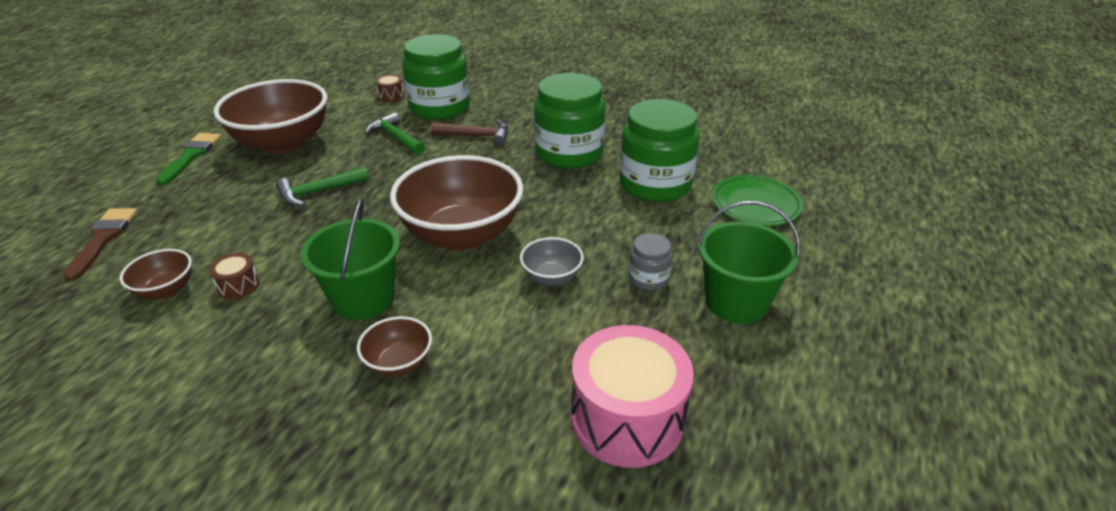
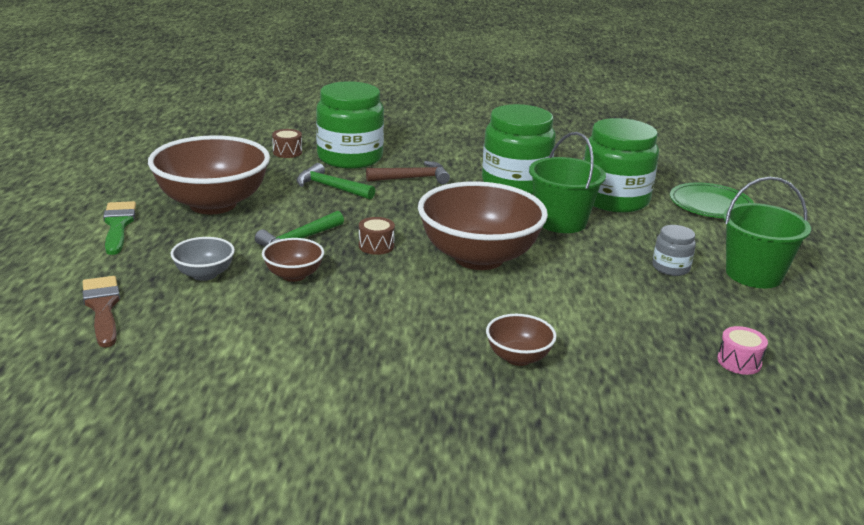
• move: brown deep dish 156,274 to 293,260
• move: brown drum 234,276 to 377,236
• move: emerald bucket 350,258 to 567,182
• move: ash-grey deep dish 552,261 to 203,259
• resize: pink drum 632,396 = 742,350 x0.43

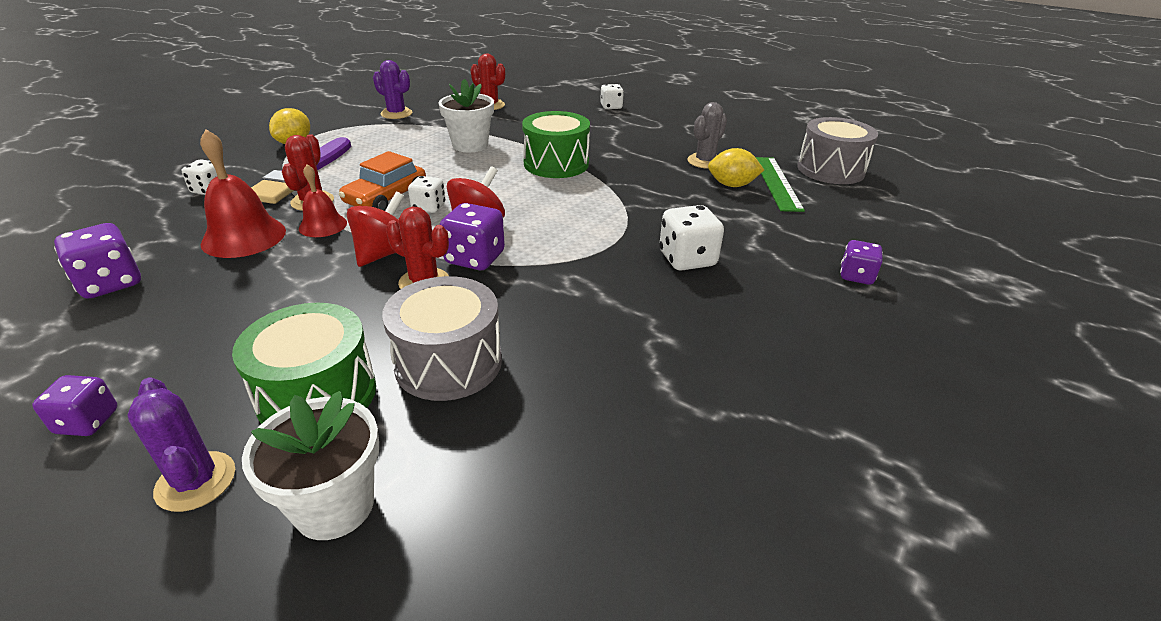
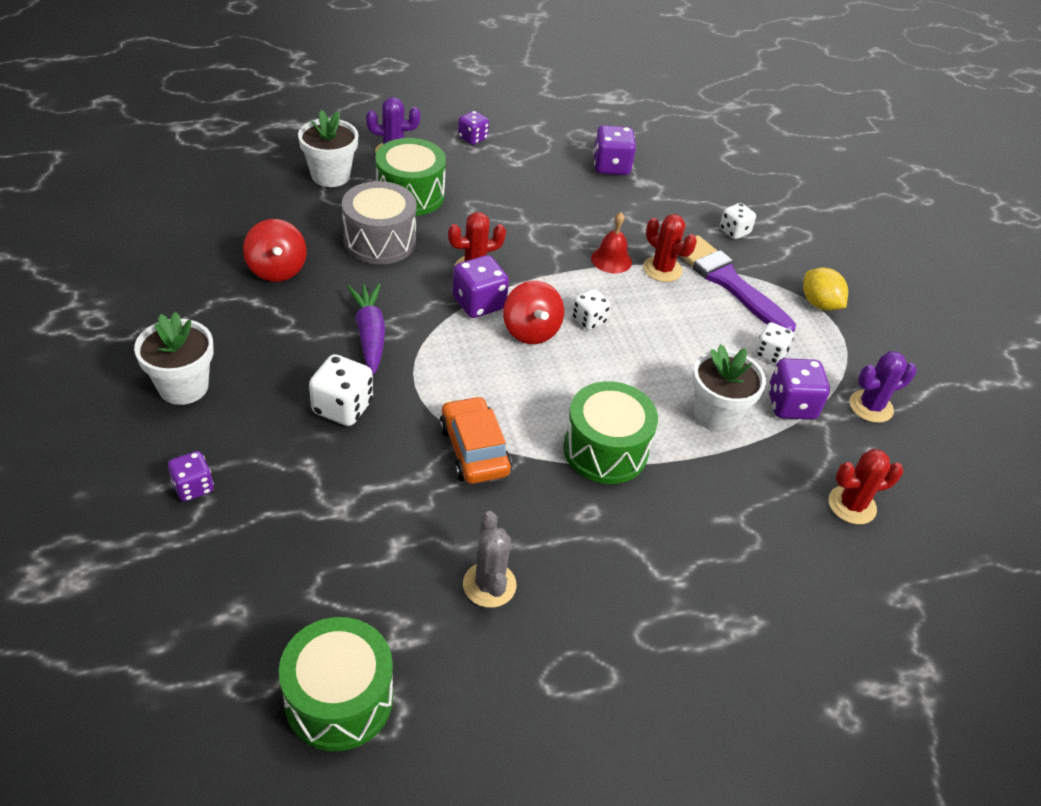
• delete: red bell 243,193
• delete: bright yellow lemon 736,167
• delete: emerald ruler 780,184
• insert: white potted plant 174,358
• insert: purple carrot 366,329
• insert: purple dice 799,389
• move: bright orange toy car 382,181 to 475,440
• move: red whirligig 375,229 to 275,250
• move: white dice 612,97 to 774,343
• recolor: ash-grey drum 837,150 to emerald drum 336,684

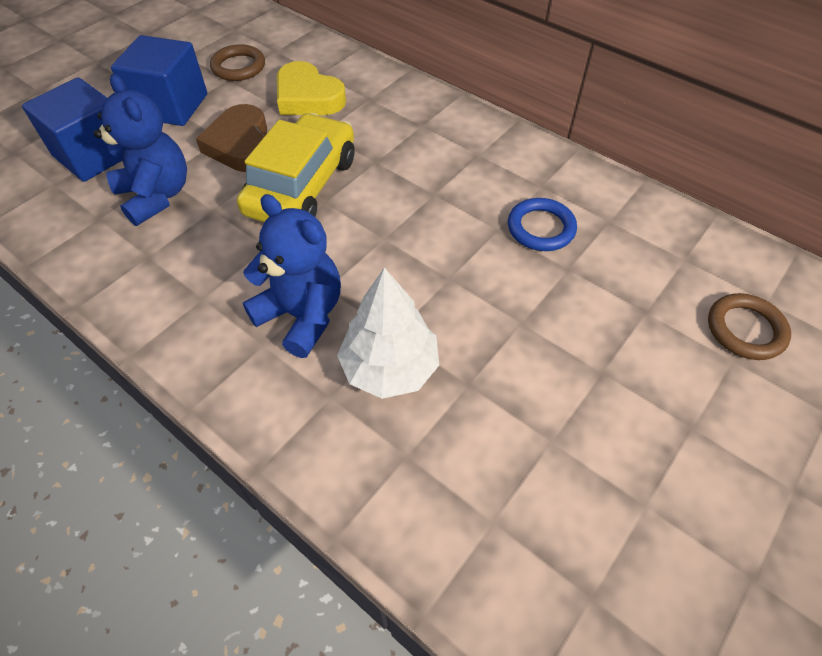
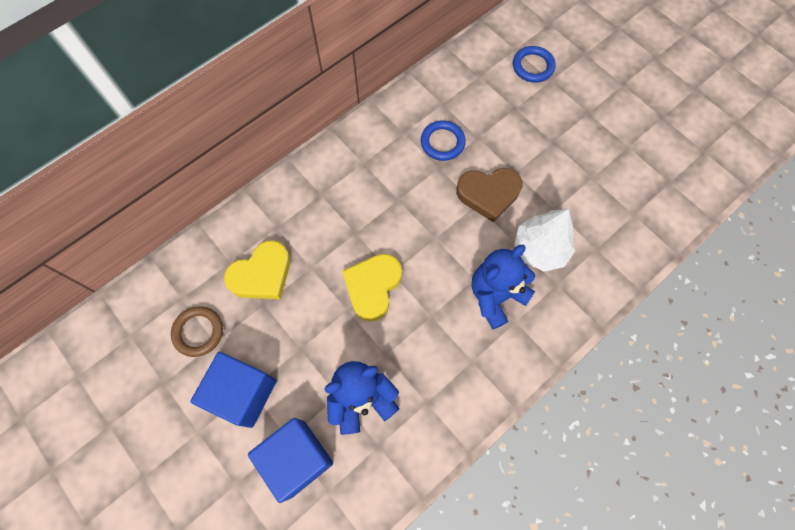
• move: brown heart shape 231,138 to 489,195
• replace: bright yellow toy car 295,167 to bright yellow heart shape 372,288
• recolor: brown torus 749,326 to royal blue torus 534,64

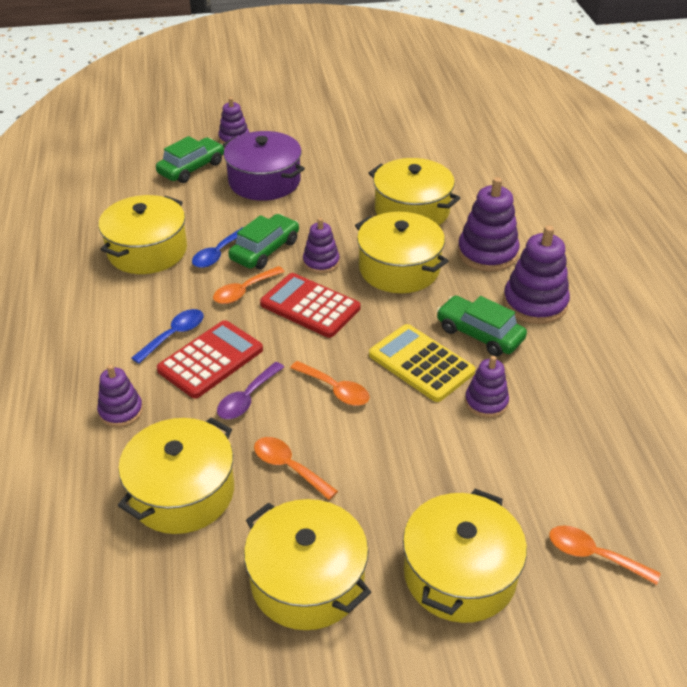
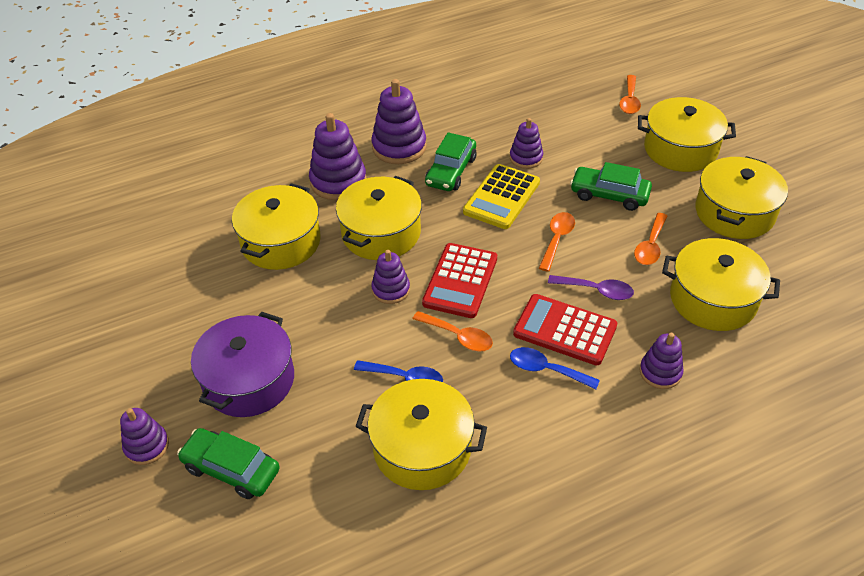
• move: emerald toy car 263,241 to 611,186

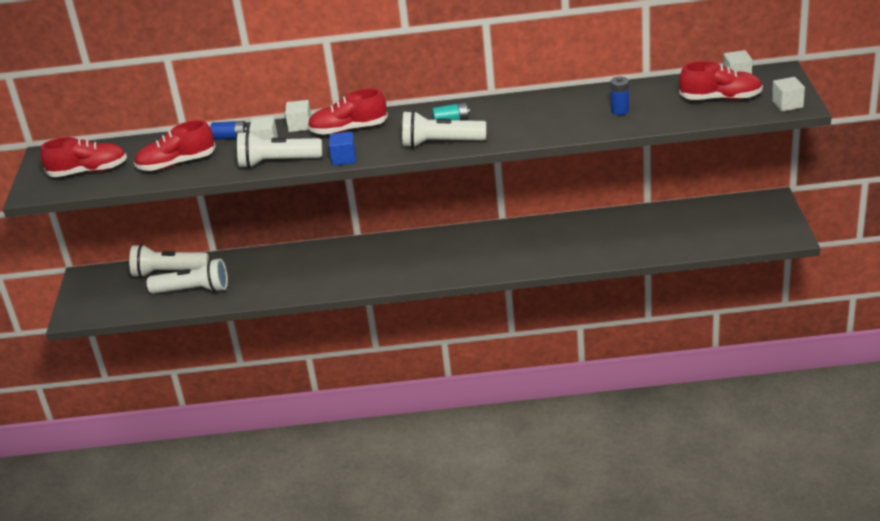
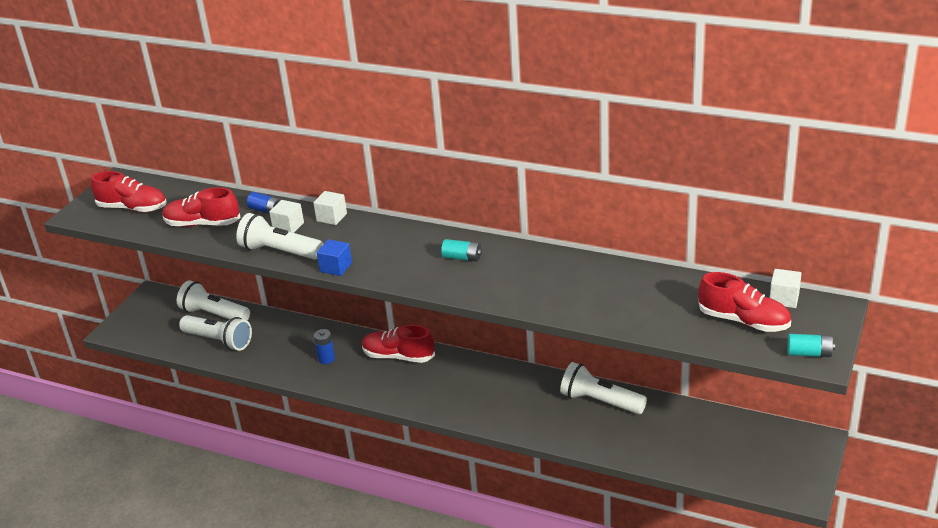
• move: red sneaker 348,111 to 398,344
• move: white flashlight 444,129 to 603,388
• move: royal blue power cell 619,96 to 324,346
• replace: white solid cube 788,94 to teal power cell 811,345

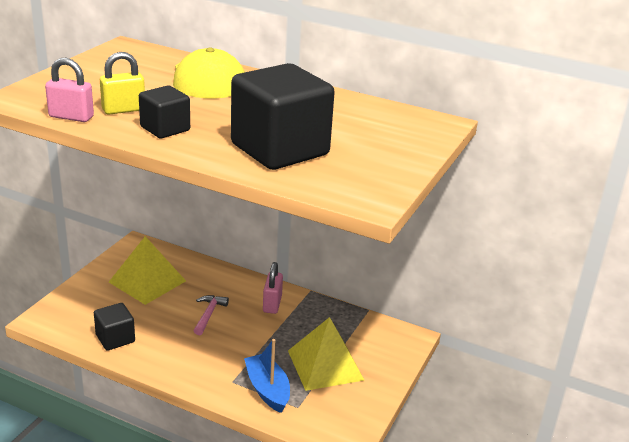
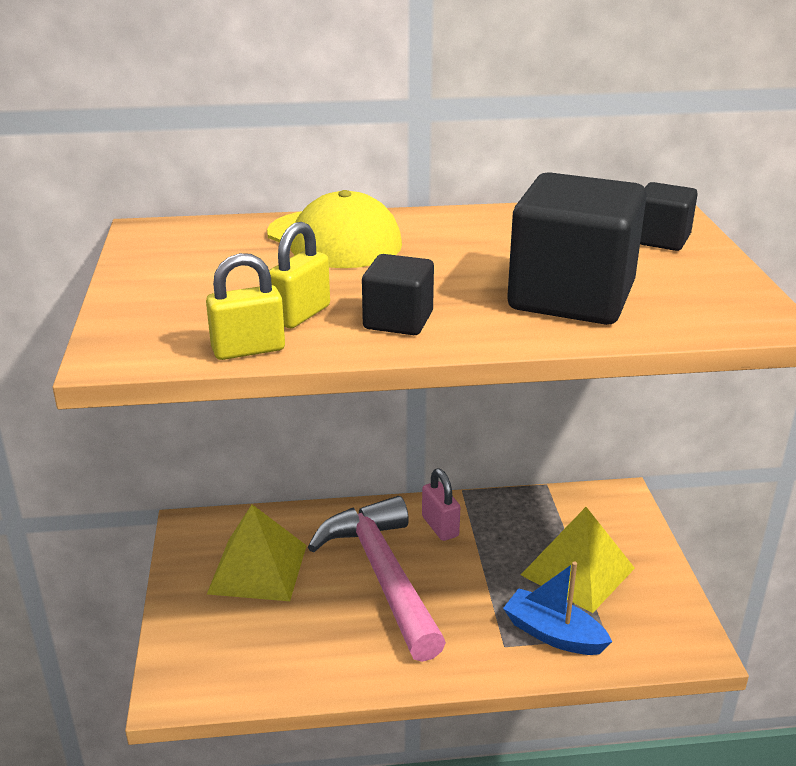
• move: jet-black solid cube 114,327 to 669,216
• recolor: pink lock 69,90 to bright yellow lock 245,306
• resize: pink claw hammer 211,315 = 377,579 x2.45

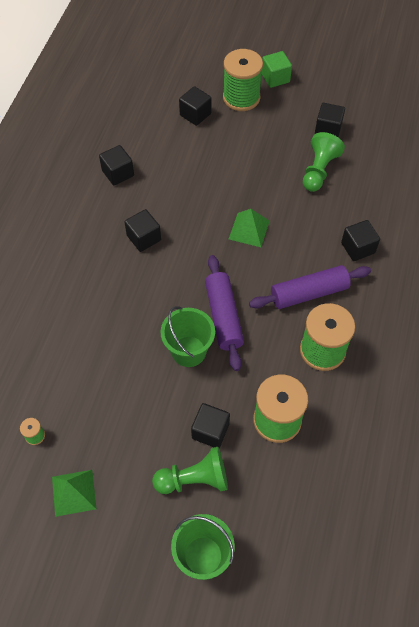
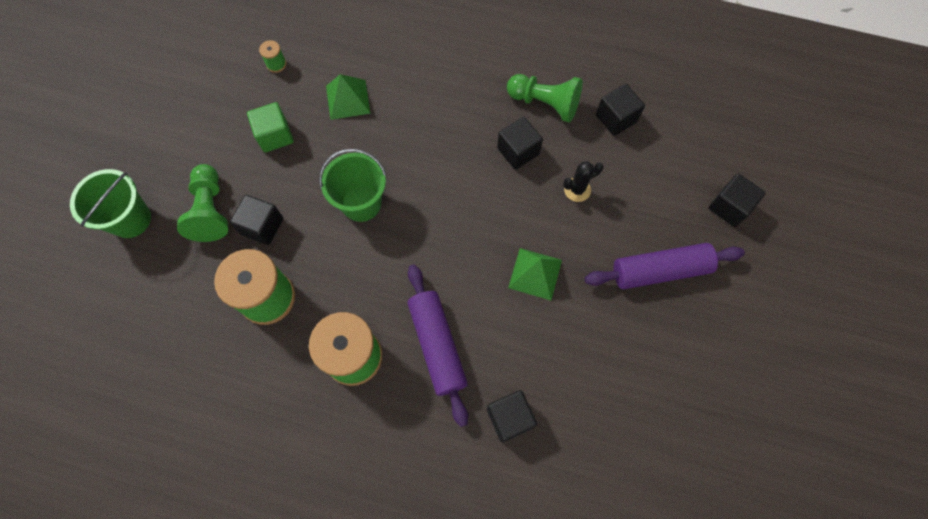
• delete: emerald bobbin 243,80
• delete: jet-black solid cube 330,120
• insert: jet-black saguaro cactus 583,182
• move: emerald pyramid shape 74,493 to 348,97
• move: purple dough roller 224,313 to 665,266
• move: emerald solid cube 276,69 to 270,127
• move: emerald game pawn 324,162 to 545,98

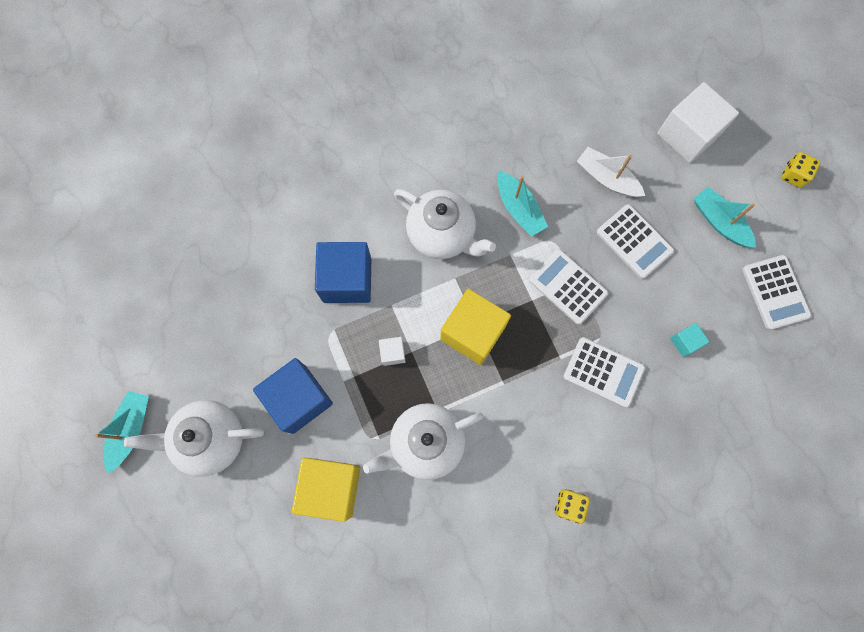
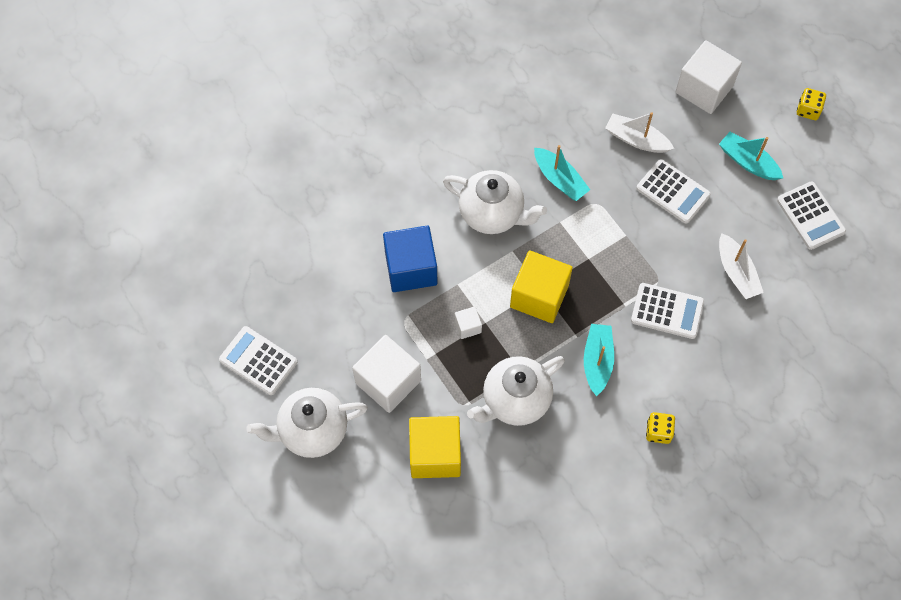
• move: teal boat 122,432 to 599,360
• move: white calculator 568,287 to 258,360
• replace: teal solid cube 689,340 to white boat 741,266
• recolor: royal blue solid cube 293,396 to white solid cube 386,374

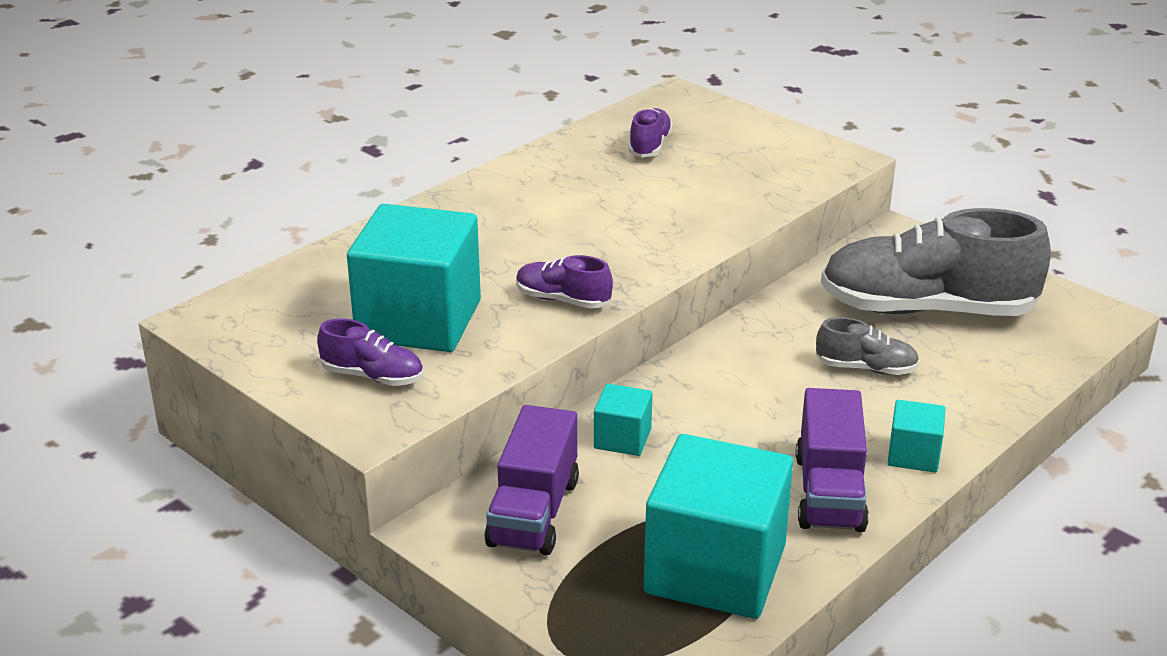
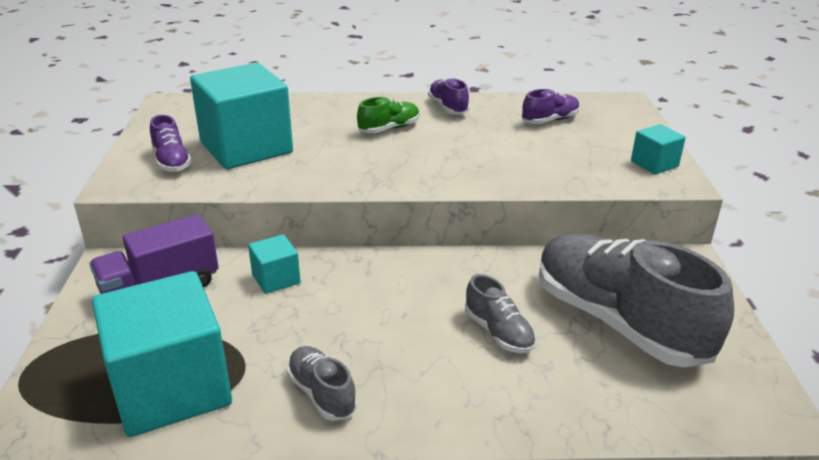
• insert: emerald sneaker 388,115
• move: purple sneaker 564,282 to 449,96
• move: teal solid cube 917,436 to 658,149
• replace: purple truck 832,460 to ash-grey sneaker 322,383

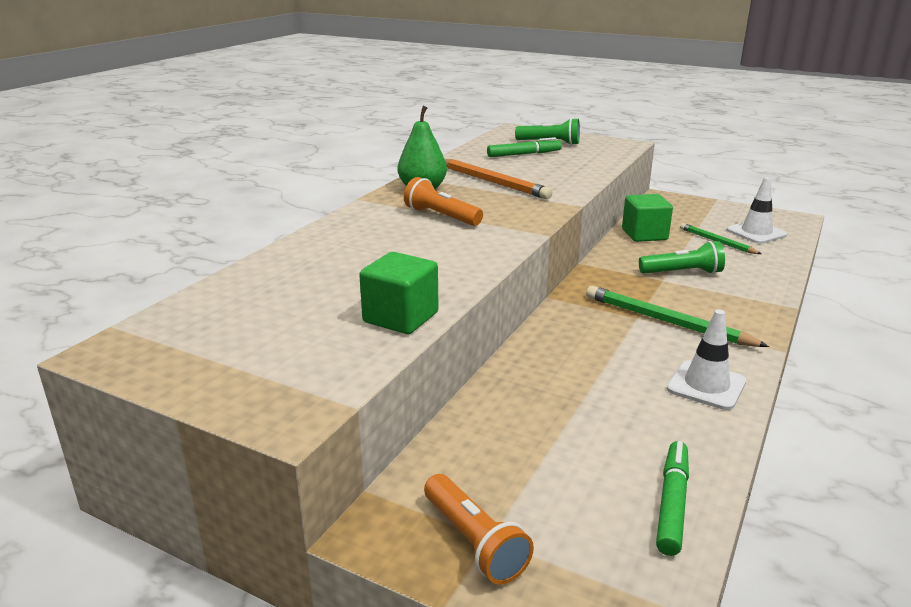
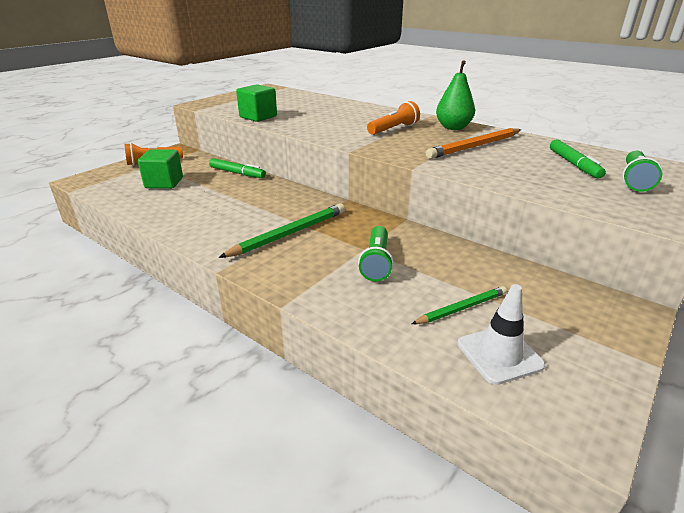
• delete: white traffic cone 706,360
• move: emerald solid cube 647,218 to 160,169
• move: emerald marker pen 672,498 to 237,168

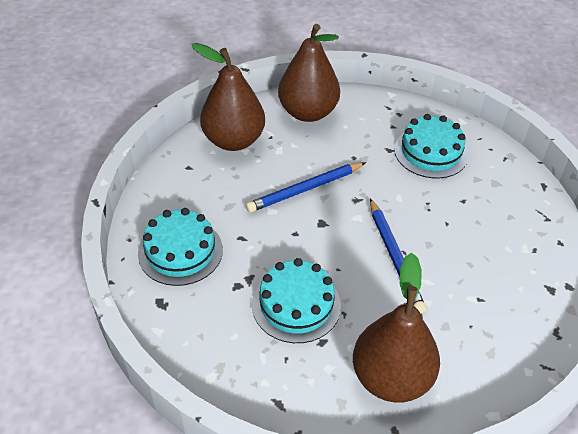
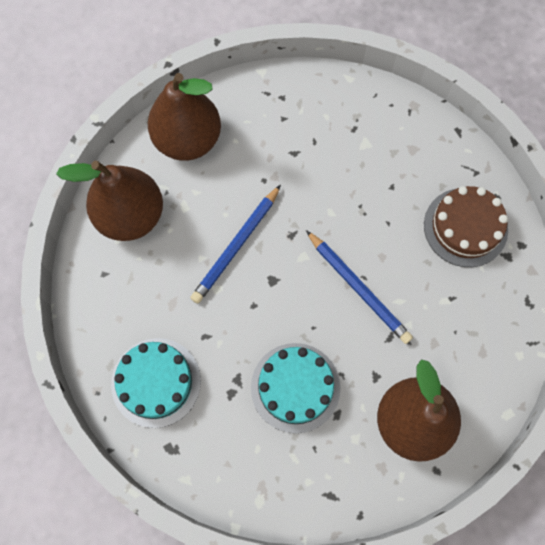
• delete: teal layer cake 431,146
• insert: brown layer cake 466,226

